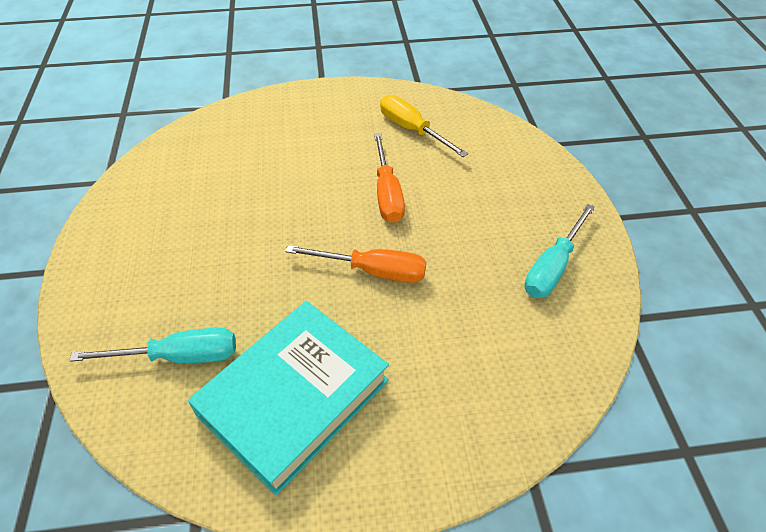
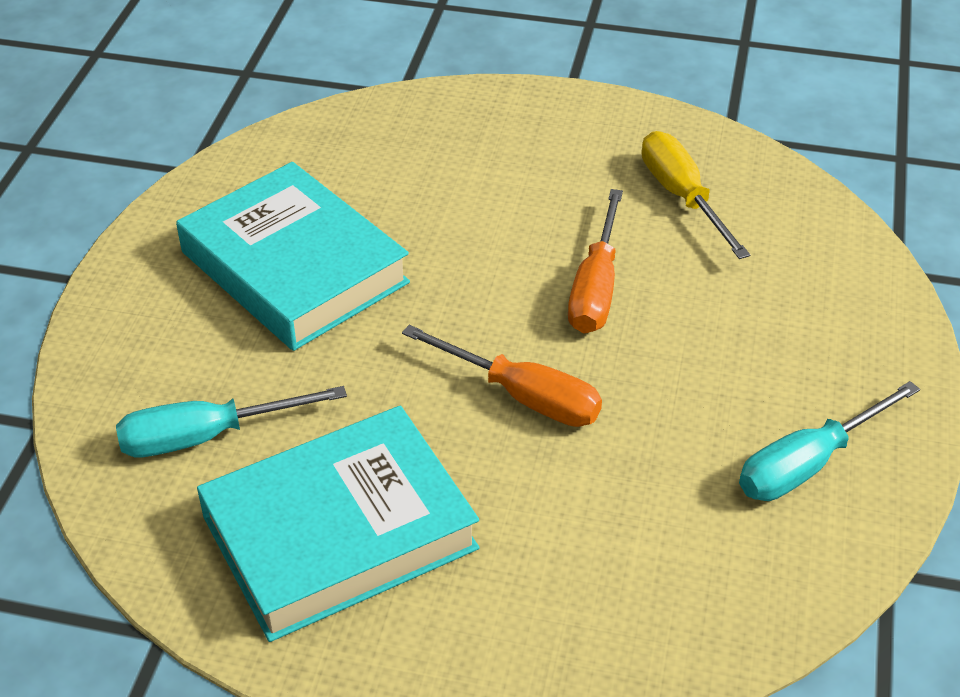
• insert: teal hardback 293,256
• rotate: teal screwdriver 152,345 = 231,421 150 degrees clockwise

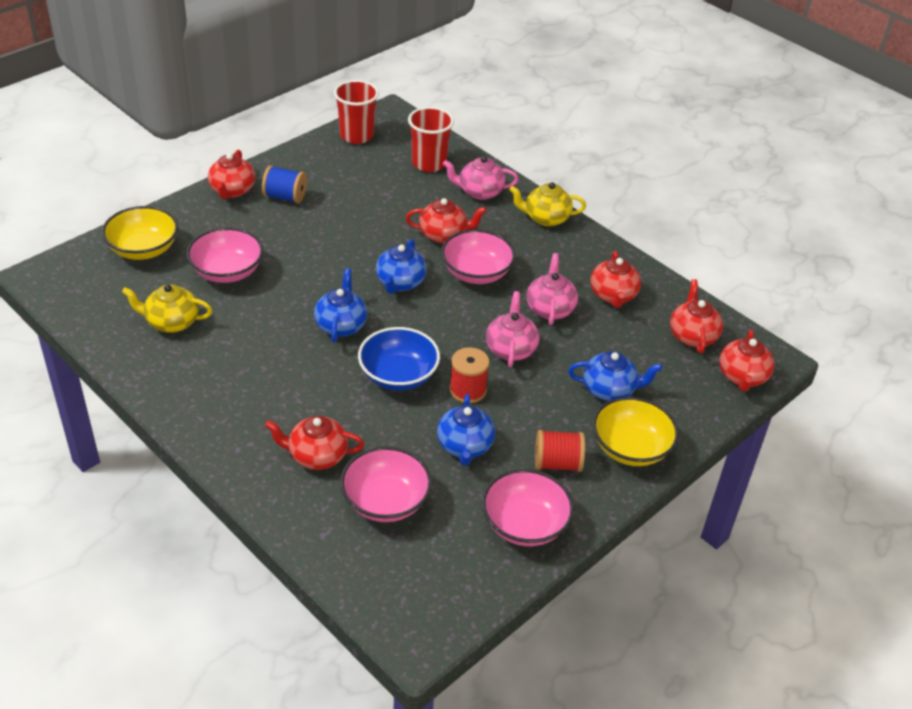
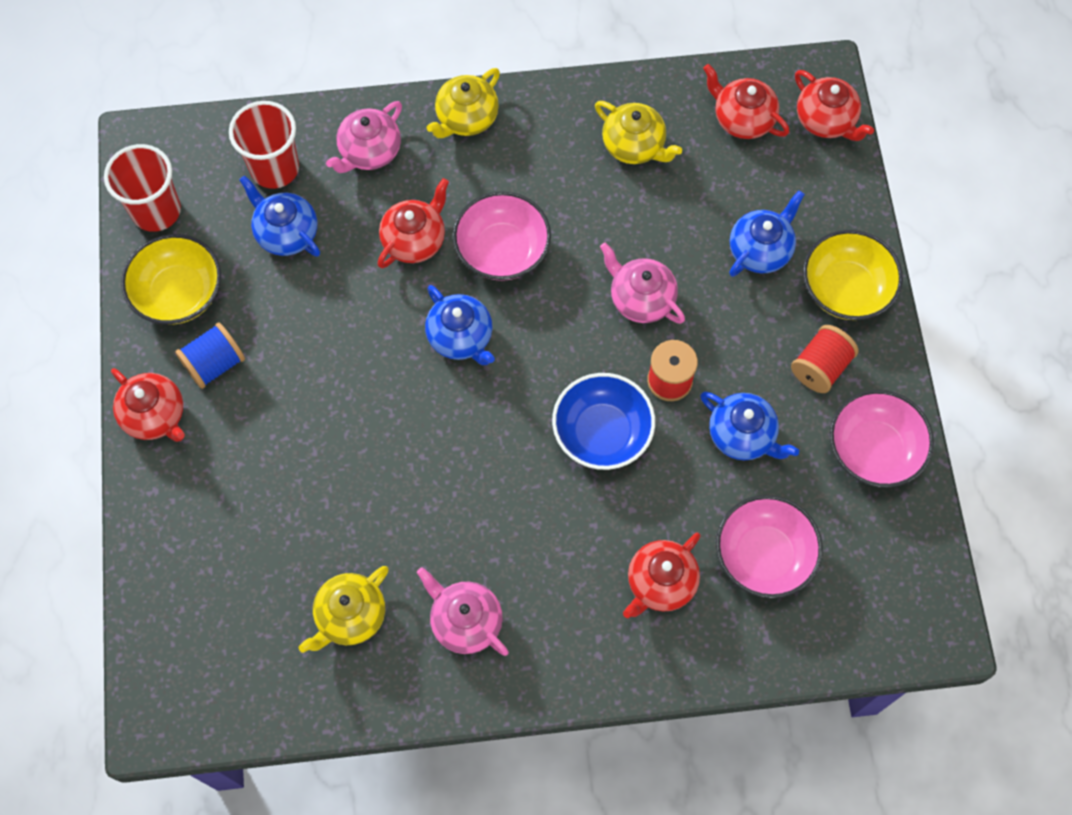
• delete: pink deep dish 224,255
• move: bright yellow deep dish 140,233 to 171,279
• move: royal blue tea pot 340,305 to 280,216
• move: pink tea pot 552,289 to 463,611
• recolor: red tea pot 615,279 to bright yellow tea pot 638,132

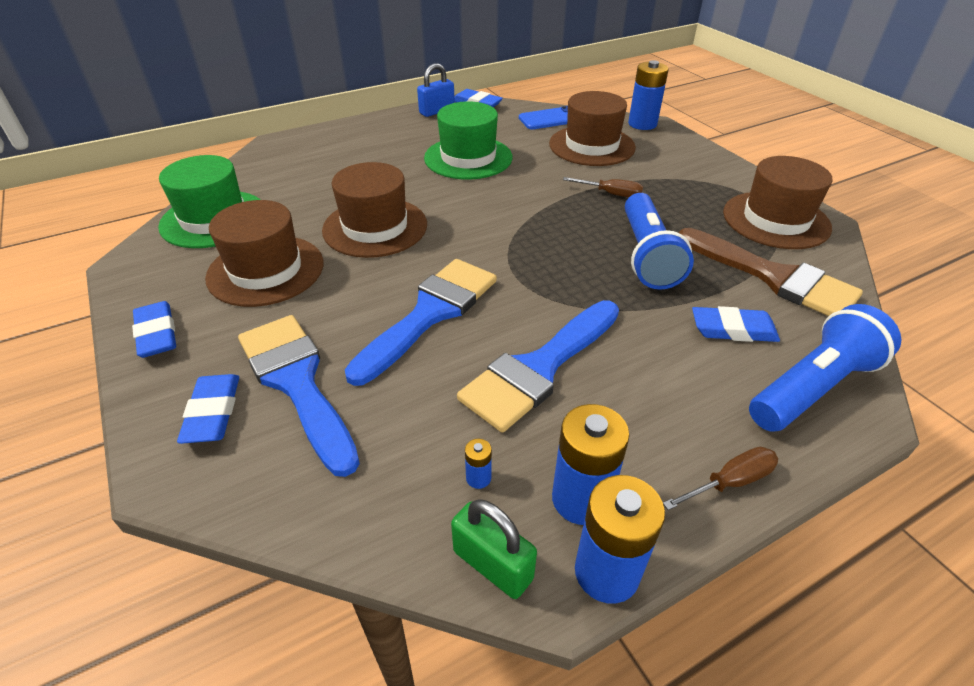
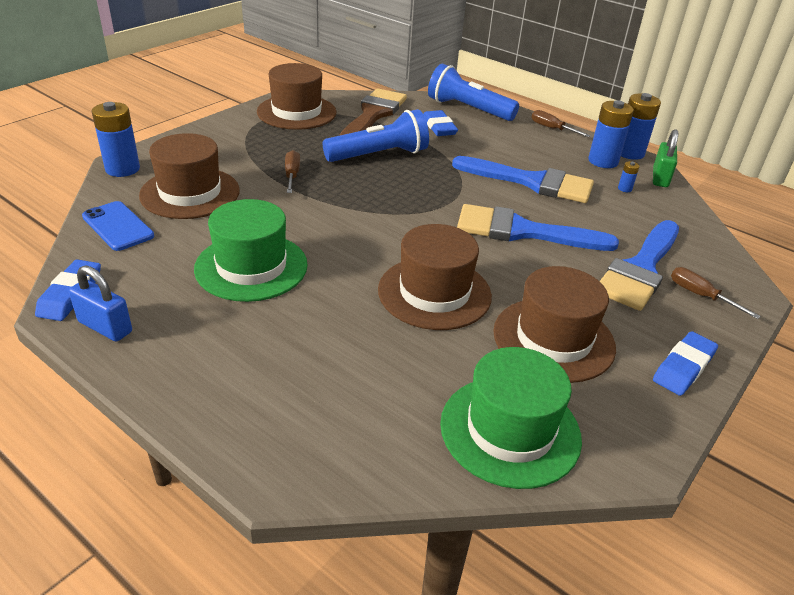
• replace: royal blue gum eraser 208,409 to brown screwdriver 715,293

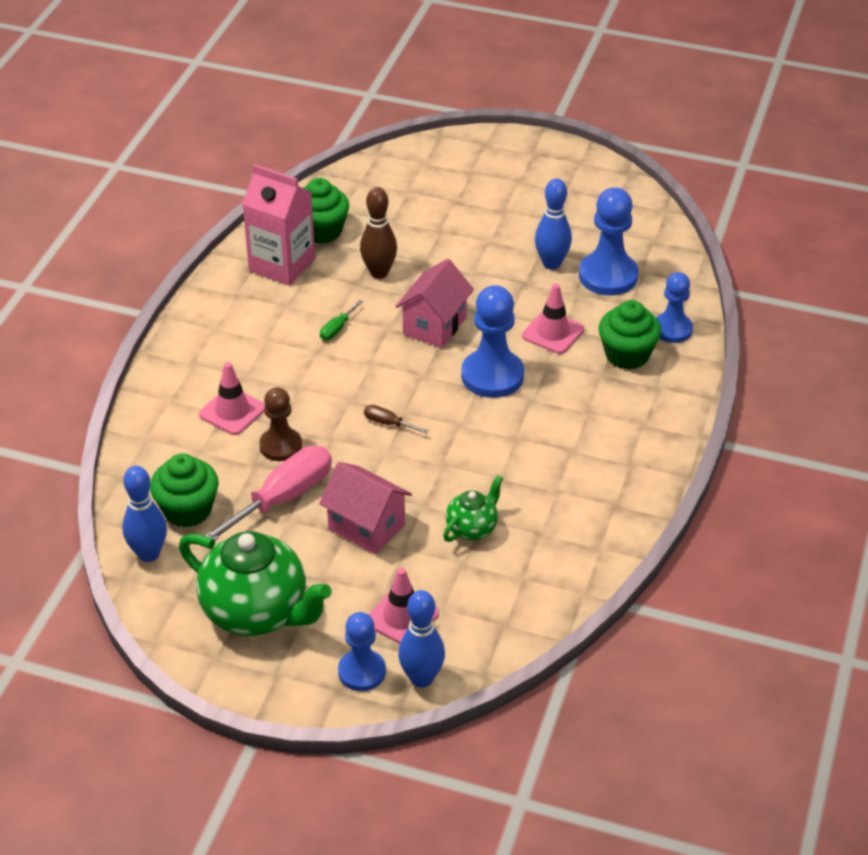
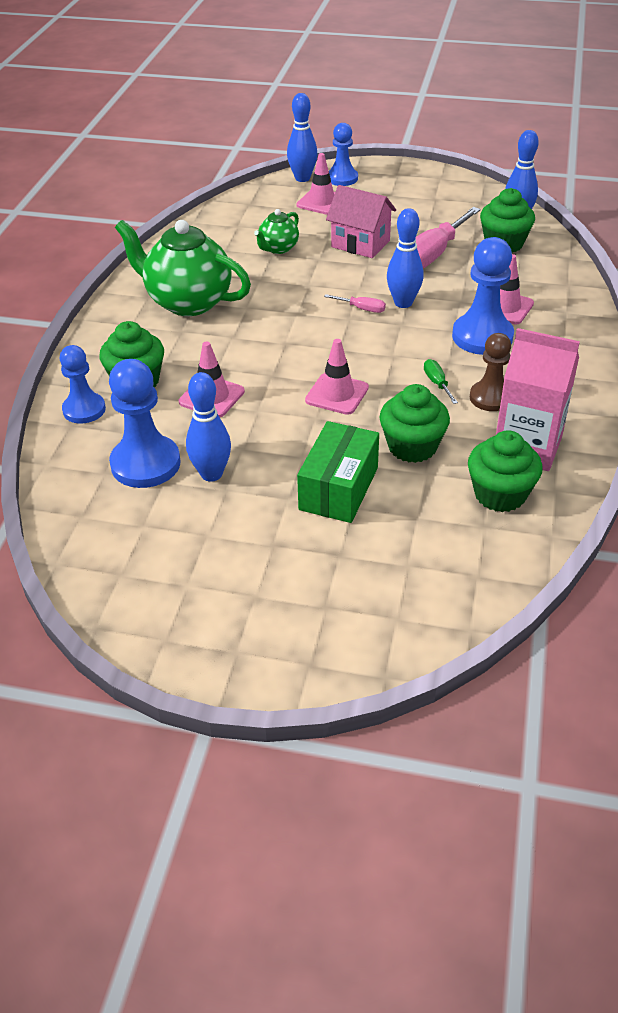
• insert: emerald parcel 338,472
• insert: royal blue skittle 405,258
• move: emerald tea pot 255,583 to 183,268
• move: brown game pawn 280,424 to 490,372
• move: royal blue game pawn 492,341 to 483,296
• replace: brown skittle 378,233 to emerald fairy cake 415,423
• replace: pink toy house 434,303 to pink traffic cone 337,377
• recolor: brown screwdriver 396,419 to pink screwdriver 355,303
• rotate: emerald screwdriver 341,320 = 441,381 45 degrees counterclockwise

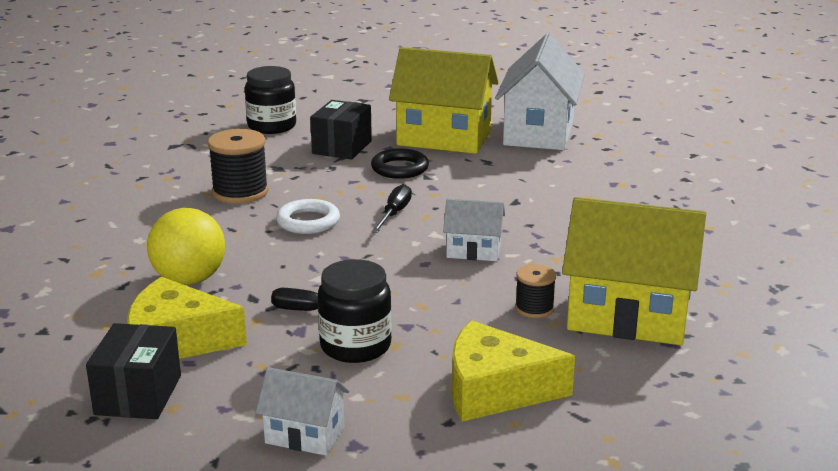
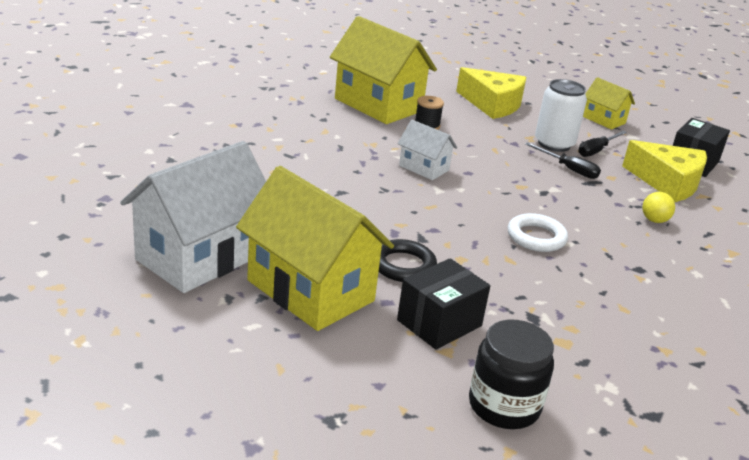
• delete: jet-black bobbin 238,166
• move: jet-black screwdriver 392,208 to 602,144
• replace: jet-black preserve jar 355,311 to white tin 561,115
• recolor: white toy house 302,411 to bright yellow toy house 609,103
• resize: bright yellow sphere 186,246 = 658,207 x0.50

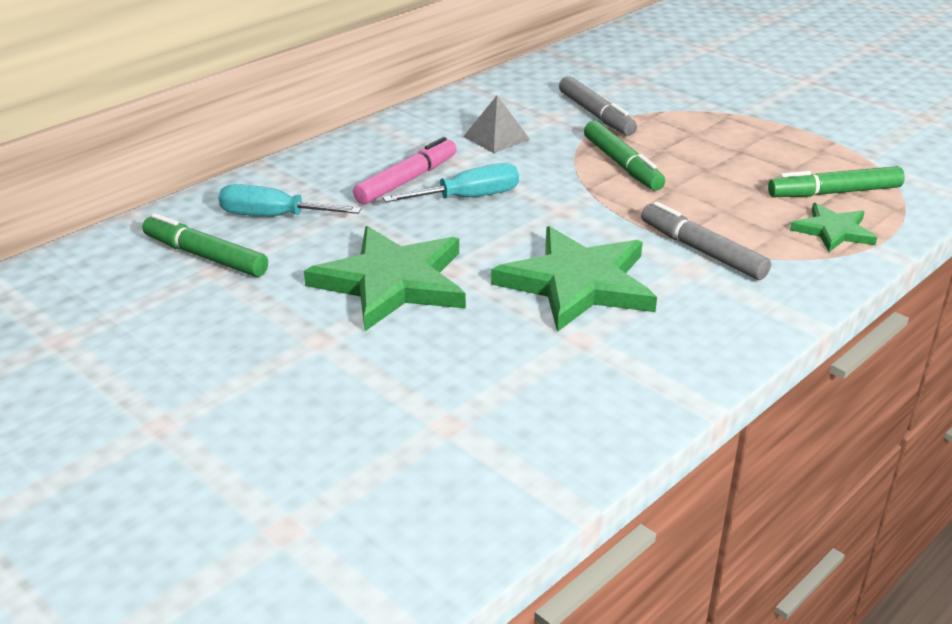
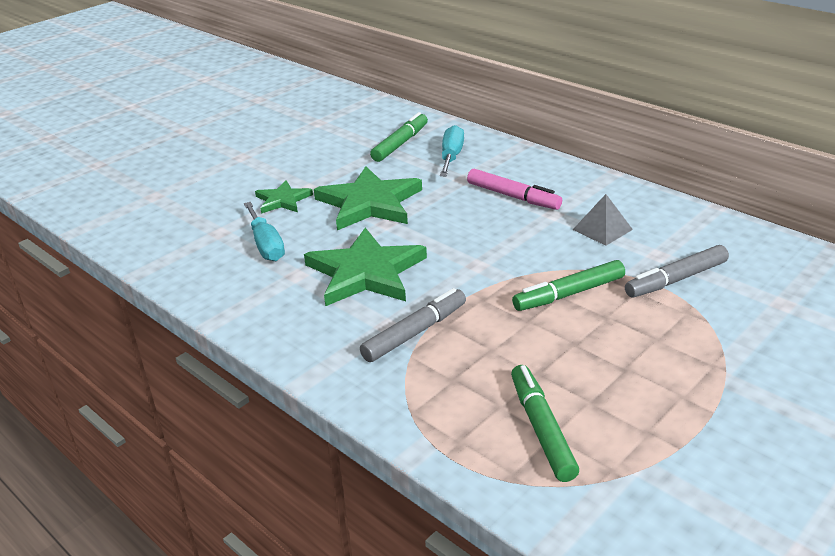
• move: teal screwdriver 451,182 to 264,231
• move: emerald star shape 833,227 to 284,197

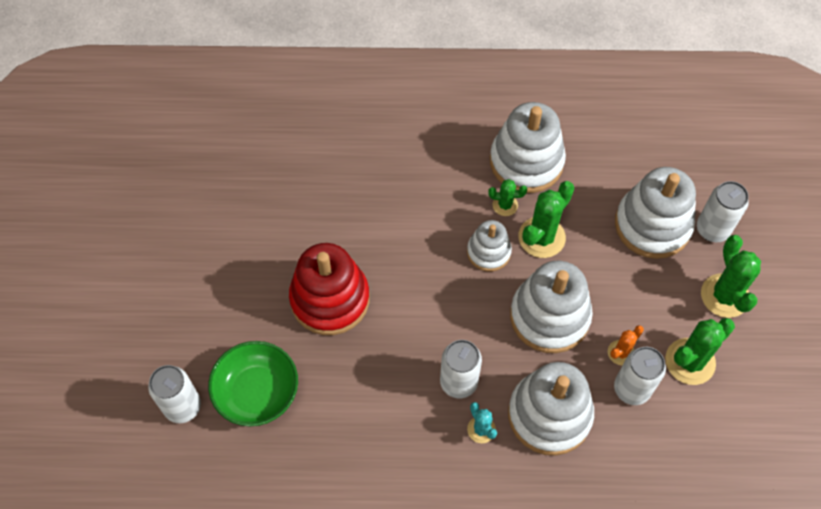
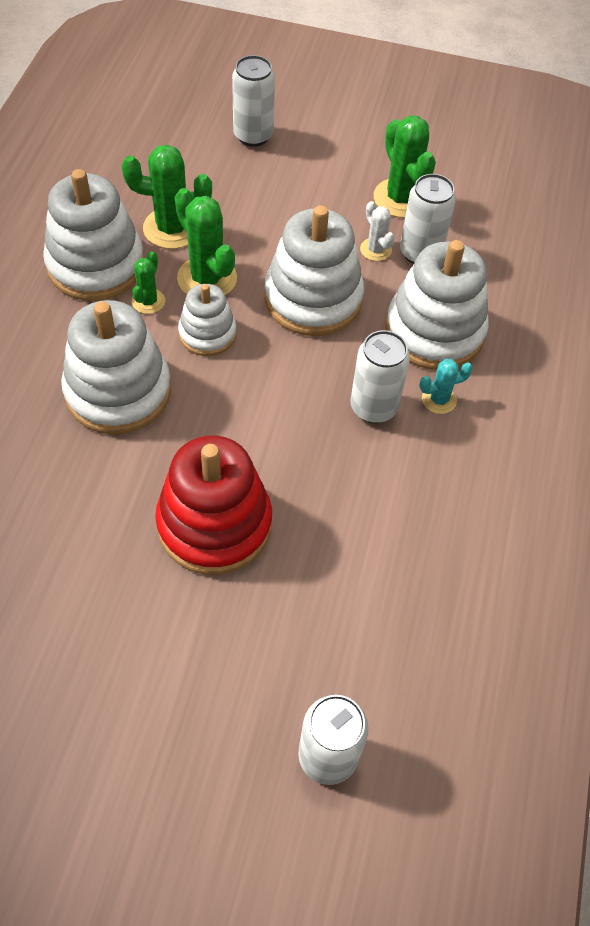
• delete: emerald deep dish 253,383
• move: white ring stacker 655,213 to 116,367
• move: emerald saguaro cactus 731,276 to 167,196
• recolor: bright orange saguaro cactus 626,345 to white saguaro cactus 377,231

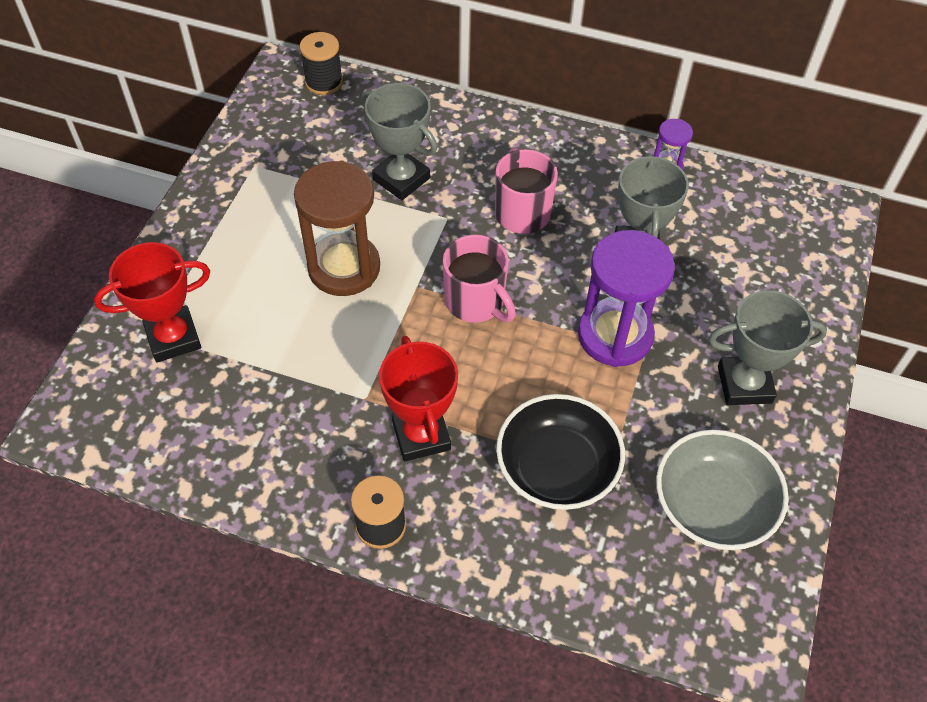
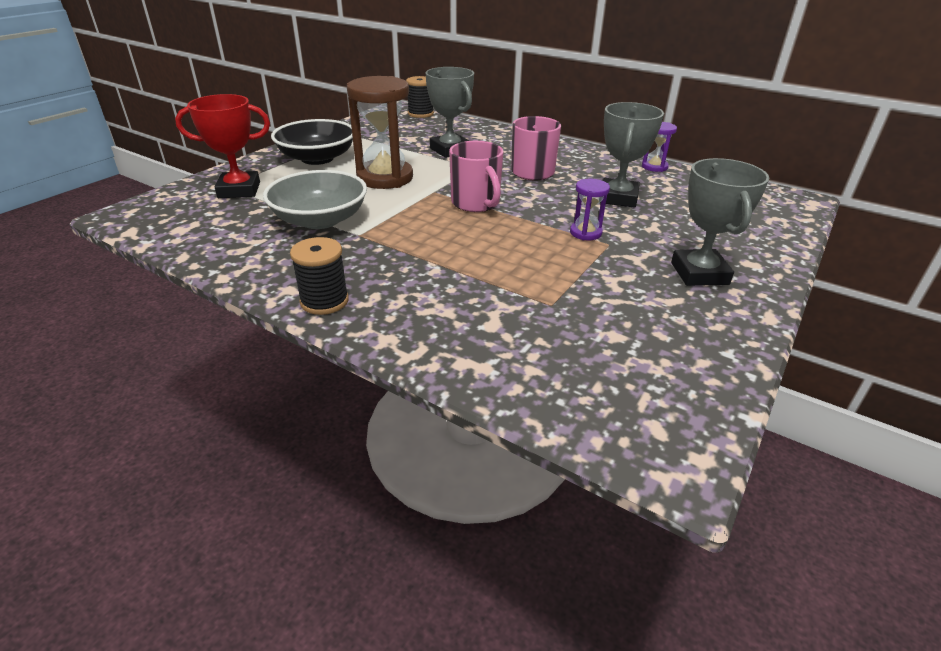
• delete: red award cup 418,399
• move: jet-black deep dish 560,452 to 312,142
• move: ash-grey deep dish 722,490 to 315,199
• rotate: ash-grey award cup 767,347 = 720,222 75 degrees clockwise
• resize: purple sand timer 626,298 = 590,209 x0.48

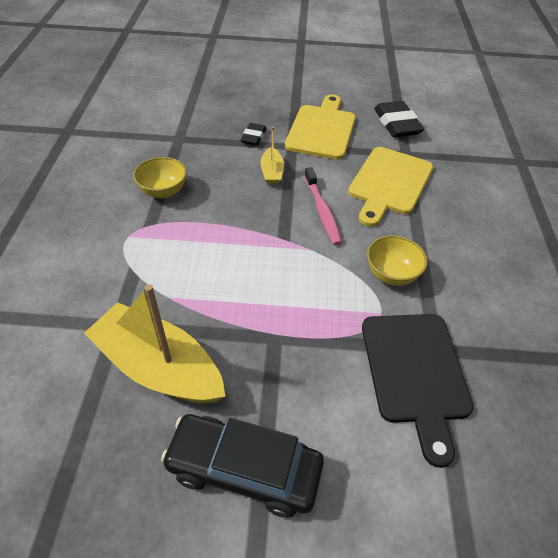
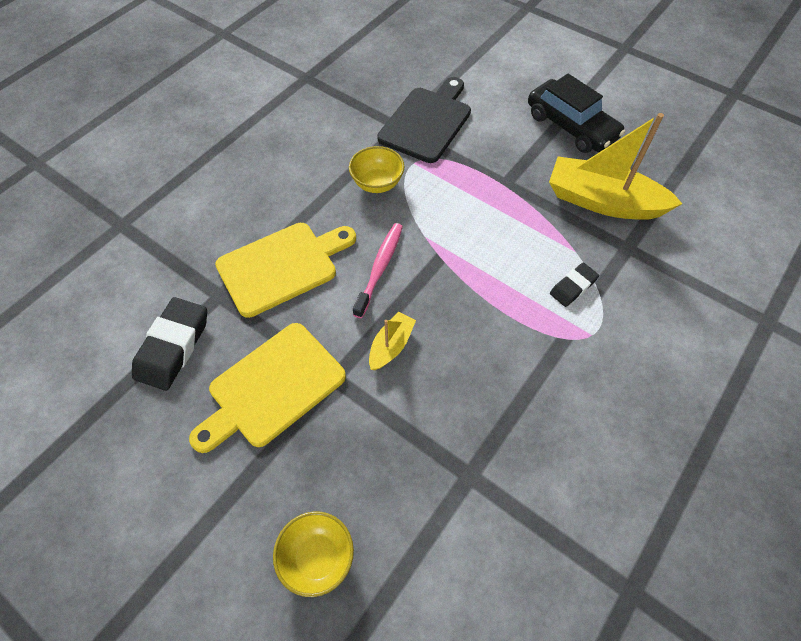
• move: bright yellow deep dish 160,177 to 313,554
• move: jet-black gum eraser 253,134 to 574,285
• rotate: bright yellow boat 155,343 = 616,166 135 degrees clockwise

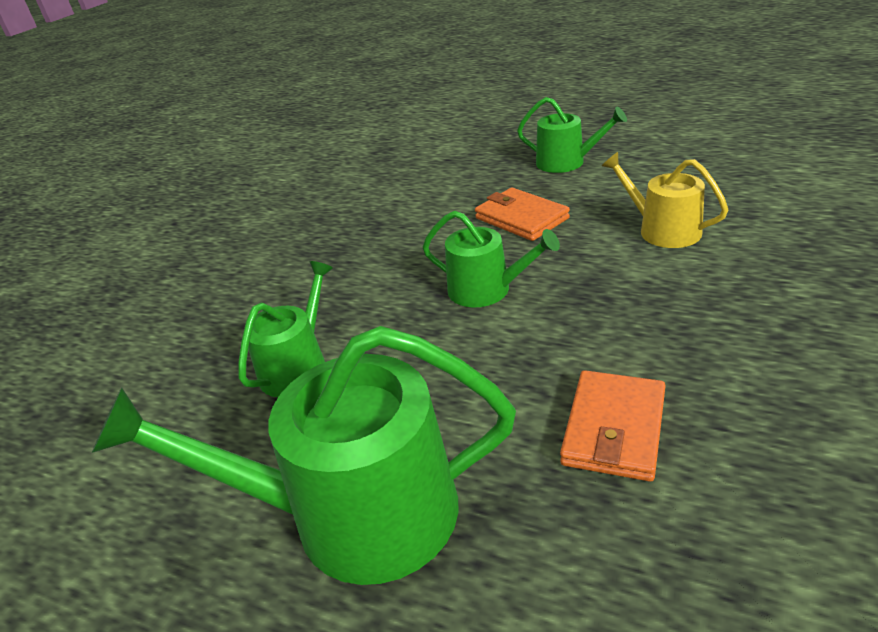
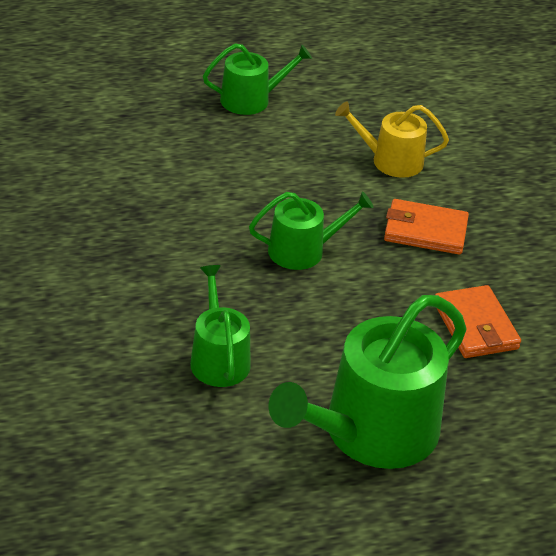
• move: bright orange card wallet 522,214 to 426,227

